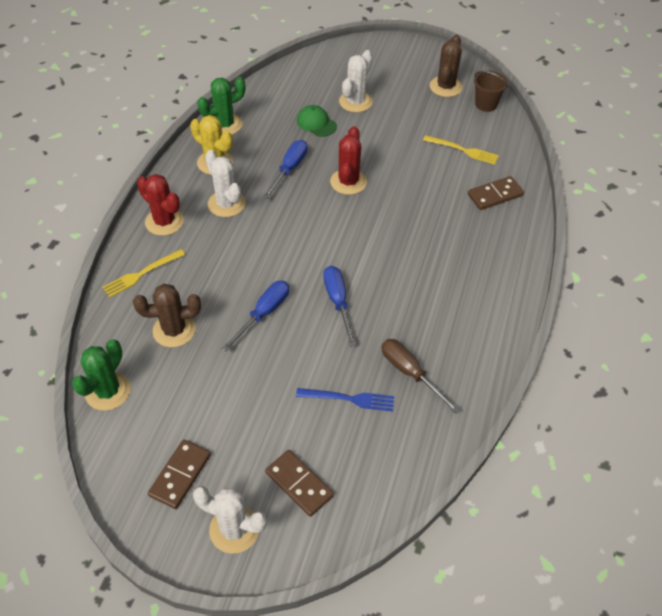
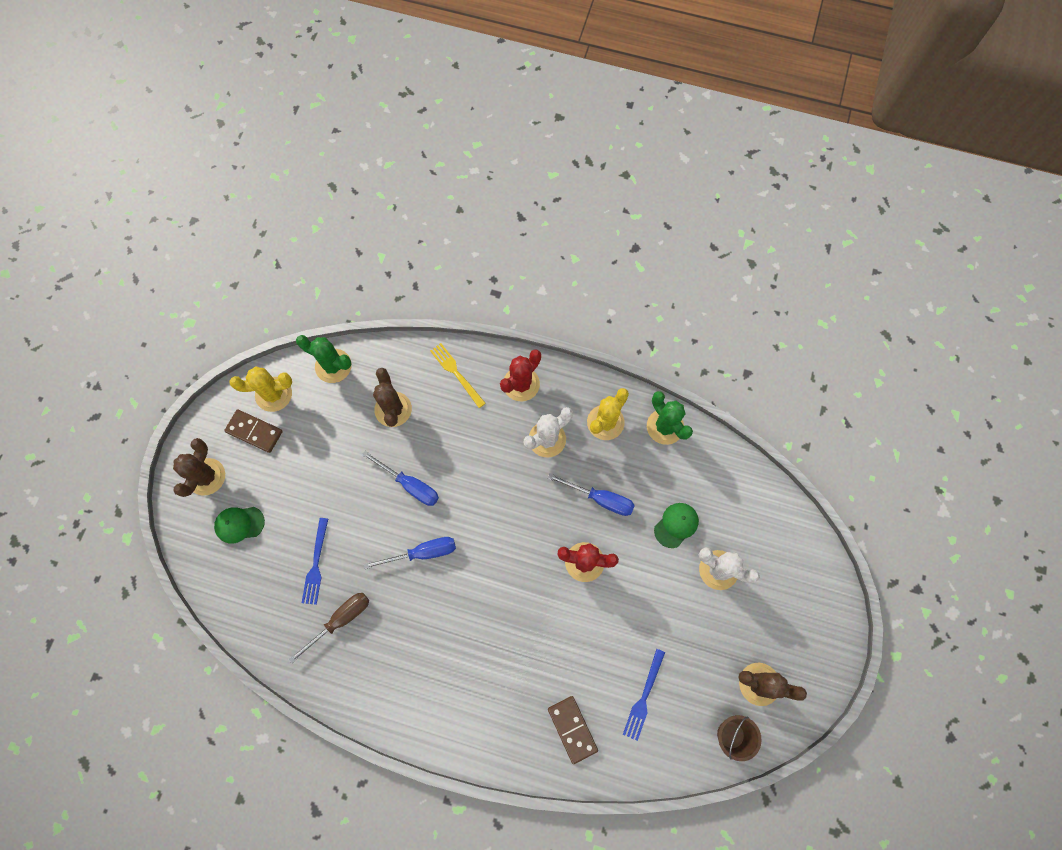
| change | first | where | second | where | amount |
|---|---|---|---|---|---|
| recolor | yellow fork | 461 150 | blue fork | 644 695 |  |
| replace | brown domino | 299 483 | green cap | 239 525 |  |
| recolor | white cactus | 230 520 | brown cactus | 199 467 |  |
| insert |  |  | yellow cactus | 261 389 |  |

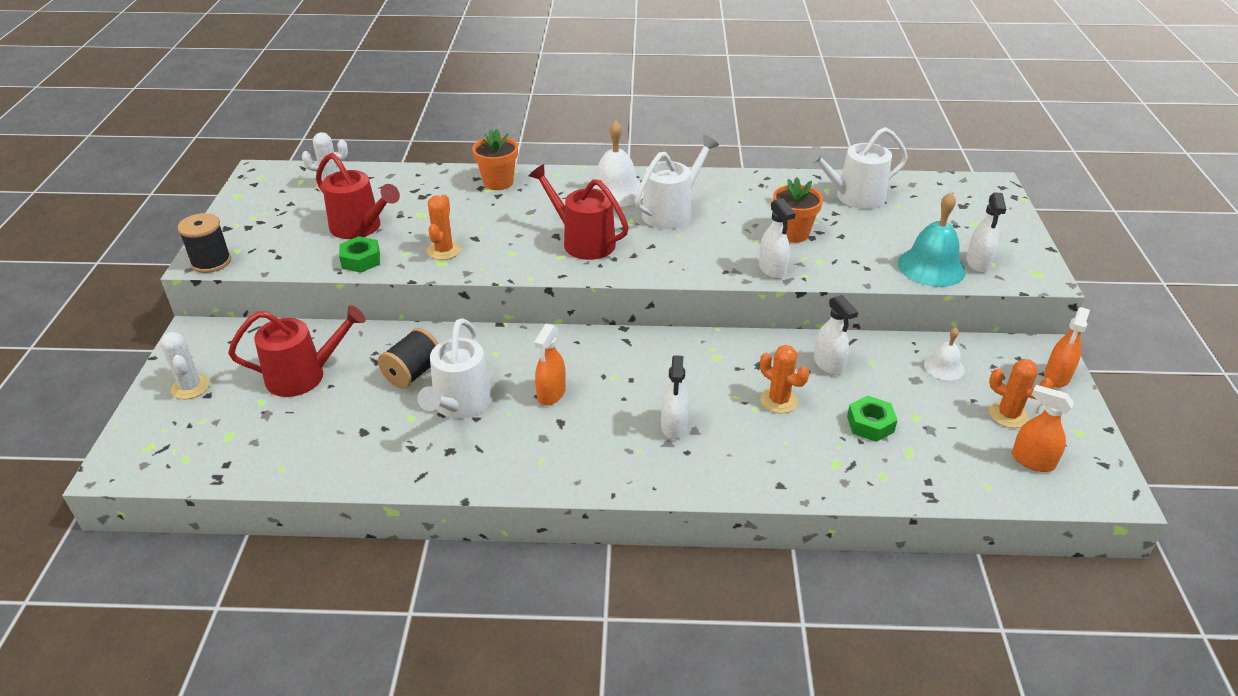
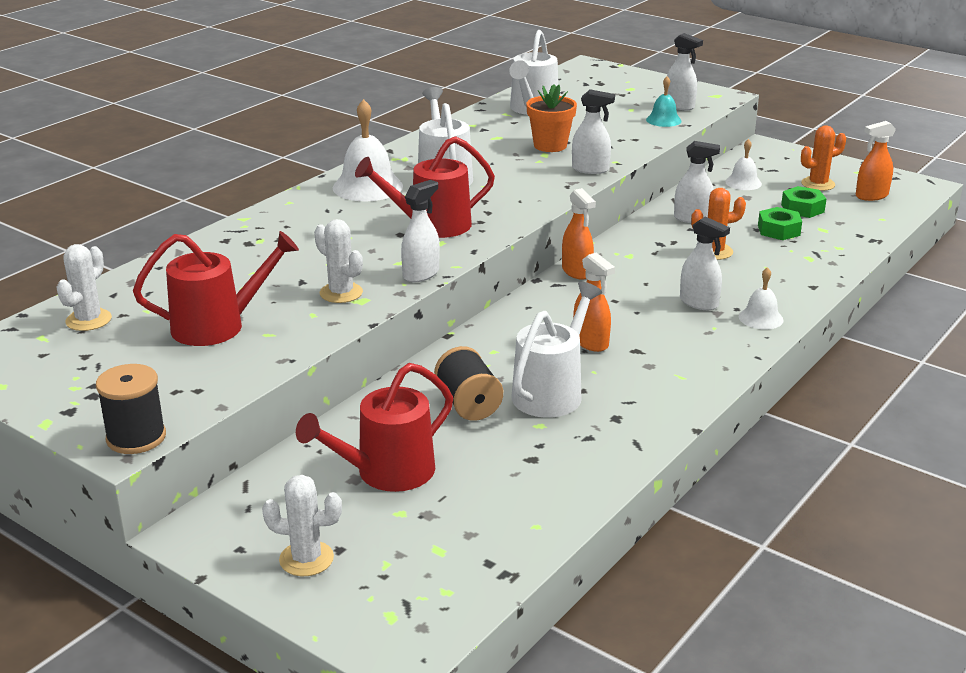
| change | first | where | second | where | amount |
|---|---|---|---|---|---|
| delete | orange flower pot | 495 159 |  |  |  |
| resize | turquoise bell | 932 239 |  | 664 101 | x0.56 |
| recolor | orange cactus | 444 227 | white cactus | 338 261 |  |
| move | green nut | 359 254 |  | 804 202 |  |
| rotate | red watering can | 297 351 |  | 374 427 | 150 degrees counterclockwise |
| move | orange spray bottle | 1067 347 |  | 579 234 |  |
| rotate | white watering can | 454 368 |  | 556 350 | 105 degrees counterclockwise |
| insert |  |  | white spray bottle | 420 231 |  |
| insert |  |  | white bell | 761 298 |  |

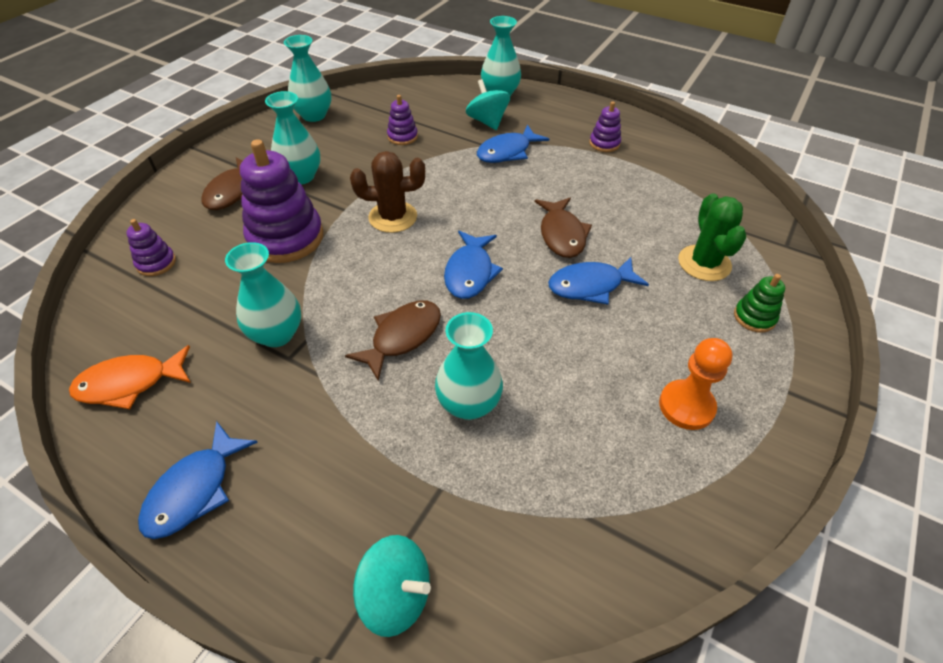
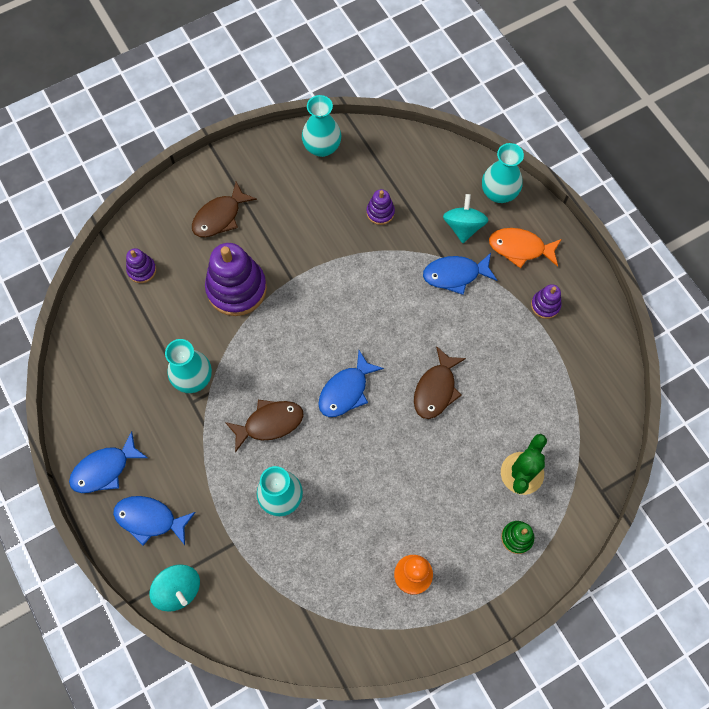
| change | first | where | second | where | amount |
|---|---|---|---|---|---|
| delete | turquoise vase | 293 138 |  |  |  |
| delete | brown cactus | 387 192 |  |  |  |
| move | blue fish | 598 281 |  | 154 520 |  |
| move | orange fish | 130 377 |  | 525 248 |  |

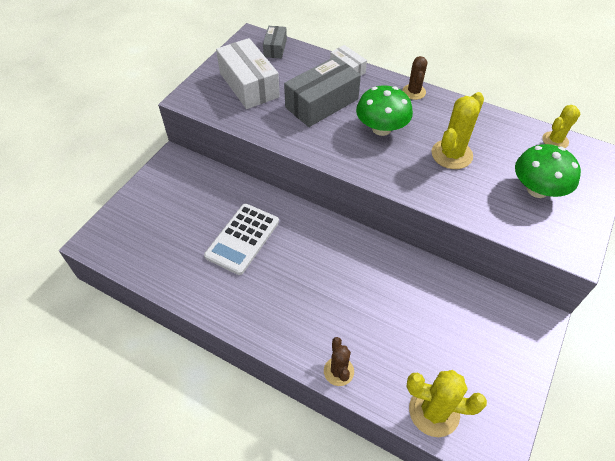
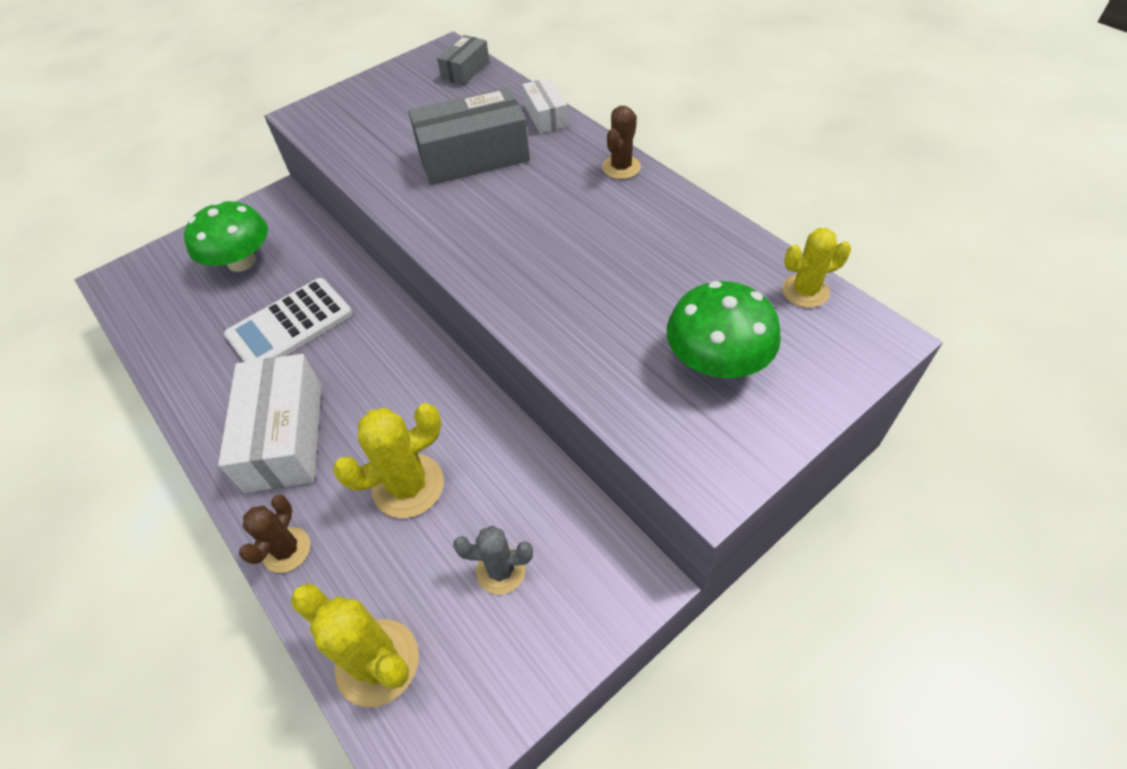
| change | first | where | second | where | amount |
|---|---|---|---|---|---|
| move | white box | 248 73 |  | 270 423 |  |
| move | green mushroom | 384 111 |  | 226 236 |  |
| move | yellow cactus | 457 130 |  | 388 460 |  |
| insert |  |  | grey cactus | 493 560 |  |

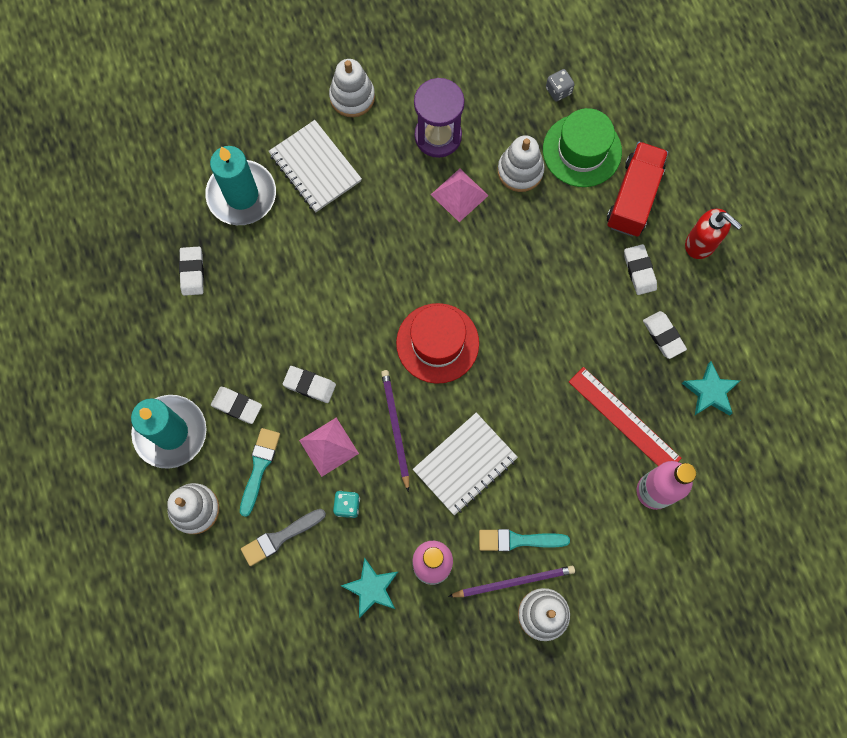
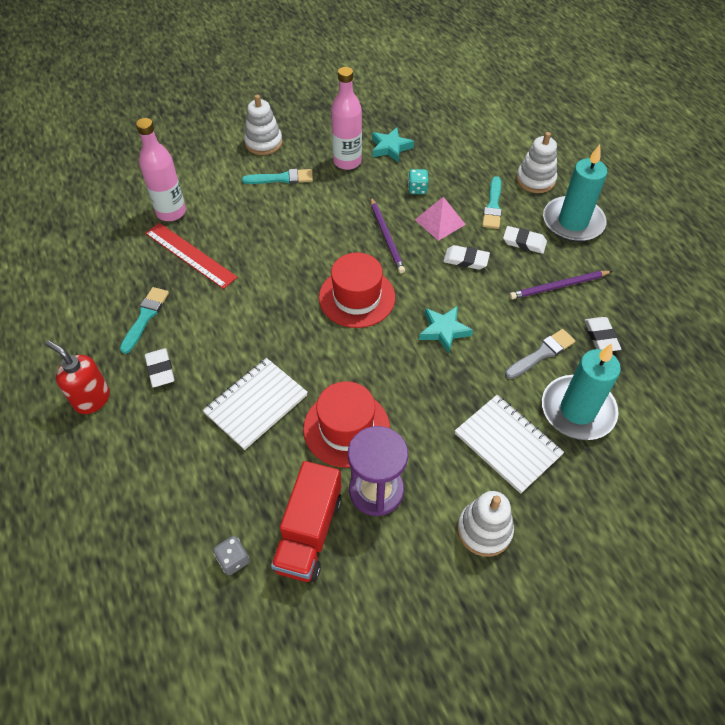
| change | first | where | second | where | amount |
|---|---|---|---|---|---|
| delete | green hat | 582 147 |  |  |  |
| delete | white stacking toy | 521 163 |  |  |  |
| move | red truck | 637 189 |  | 306 521 |  |
| replace | pink pyramid | 460 195 | red hat | 346 424 |  |
| replace | white eraser | 665 335 | turquoise brush | 144 320 |  |
| move | turquoise star | 711 388 |  | 446 330 |  |
| move | white notebook | 465 464 |  | 255 404 |  |
| move | grey brush | 283 537 |  | 540 354 |  |
| move | purple pencil | 511 581 |  | 560 285 |  |

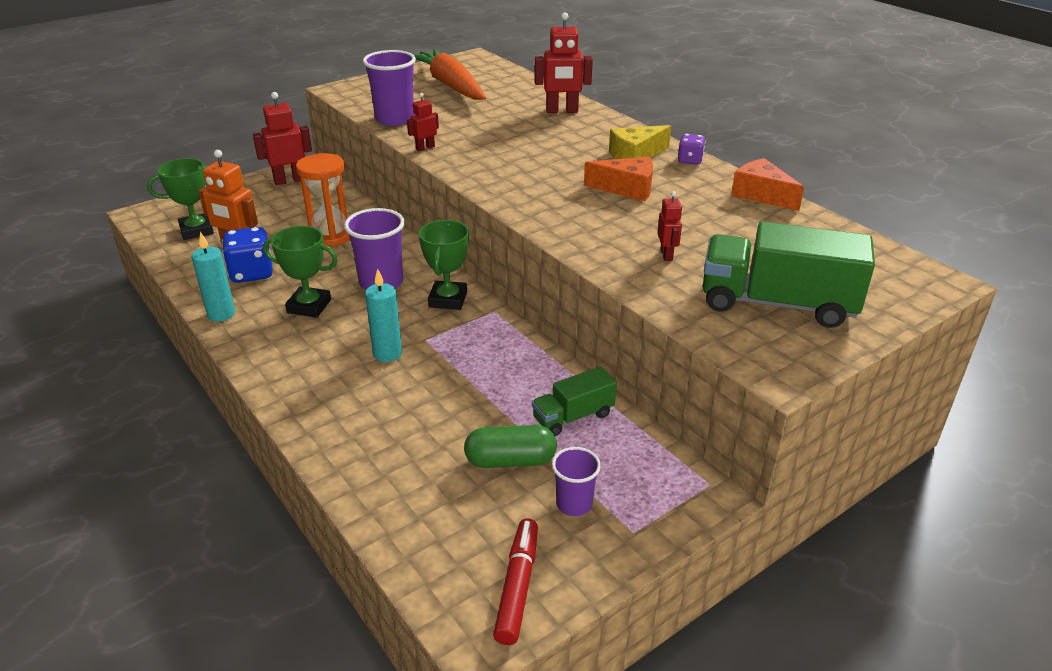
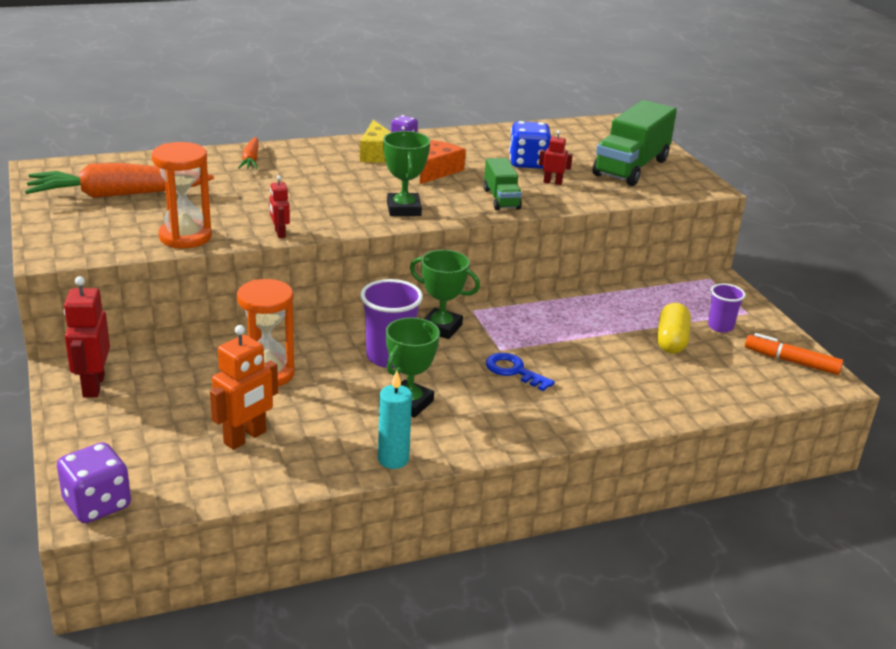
| change | first | where | second | where | amount |
|---|---|---|---|---|---|
| replace | red robot | 564 62 | orange carrot | 248 153 |  |
| replace | purple cup | 389 88 | orange hourglass | 182 195 |  |
| move | green trophy | 180 199 |  | 406 173 |  |
| delete | orange cheese | 767 184 |  |  |  |
| move | blue dice | 247 255 |  | 530 145 |  |
| replace | turquoise candle | 383 315 | blue key | 520 372 |  |
| move | green truck | 574 401 |  | 503 184 |  |
| recolor | green capsule | 510 446 | yellow capsule | 674 328 |  |
| recolor | red marker | 515 581 | orange marker | 794 354 |  |
| insert |  |  | purple dice | 94 482 |  |

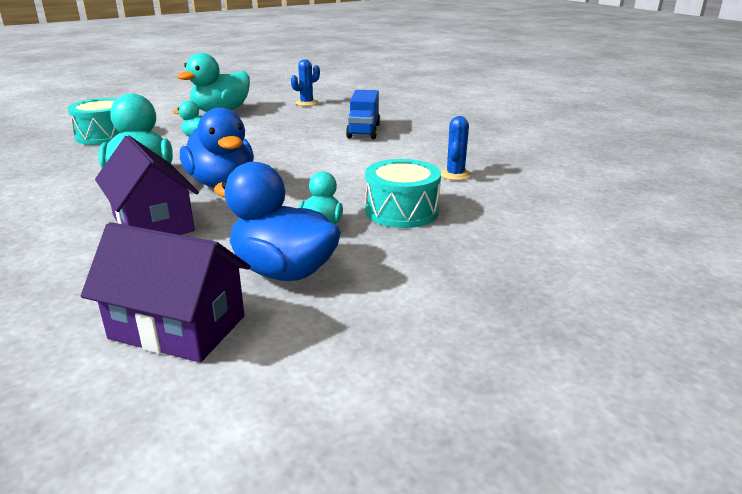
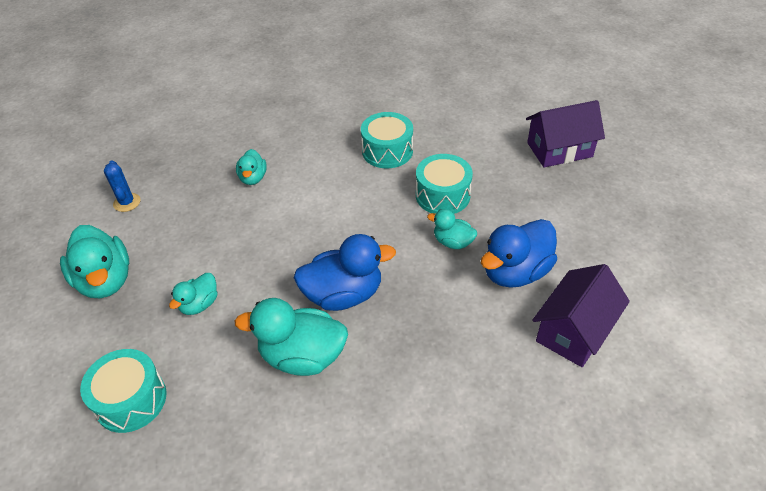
| change | first | where | second | where | amount |
|---|---|---|---|---|---|
| replace | blue truck | 363 114 | turquoise duck | 251 167 |  |
| replace | blue cactus | 456 148 | turquoise drum | 387 140 |  |
| move | purple house | 147 185 |  | 565 133 |  |

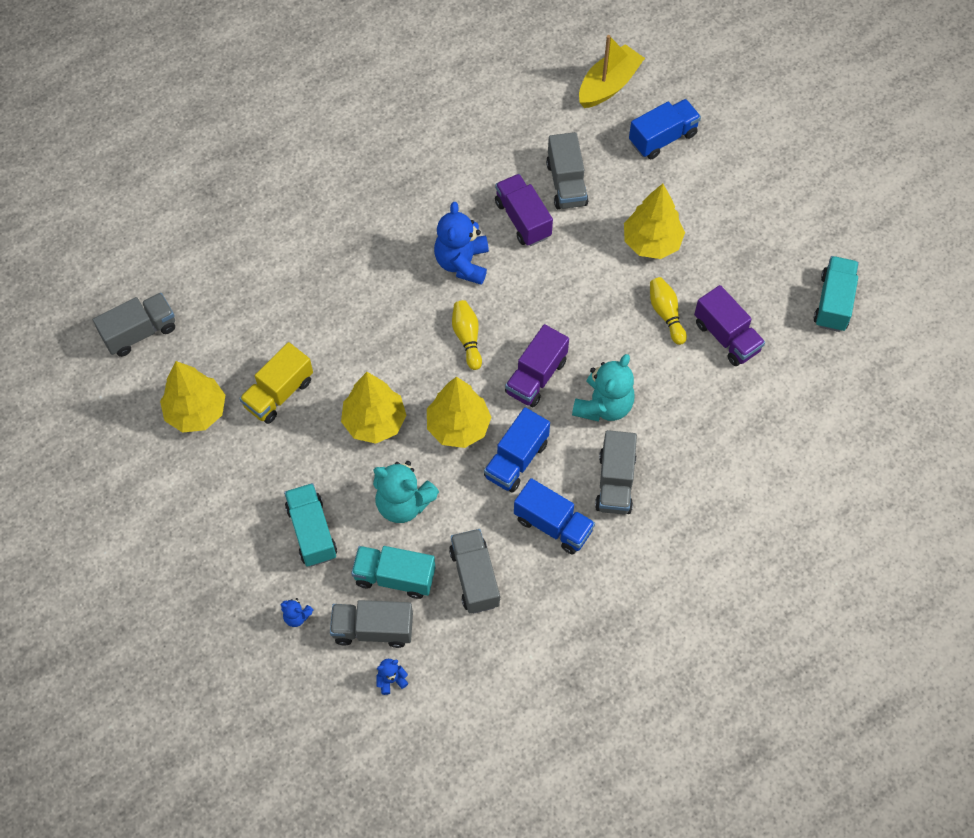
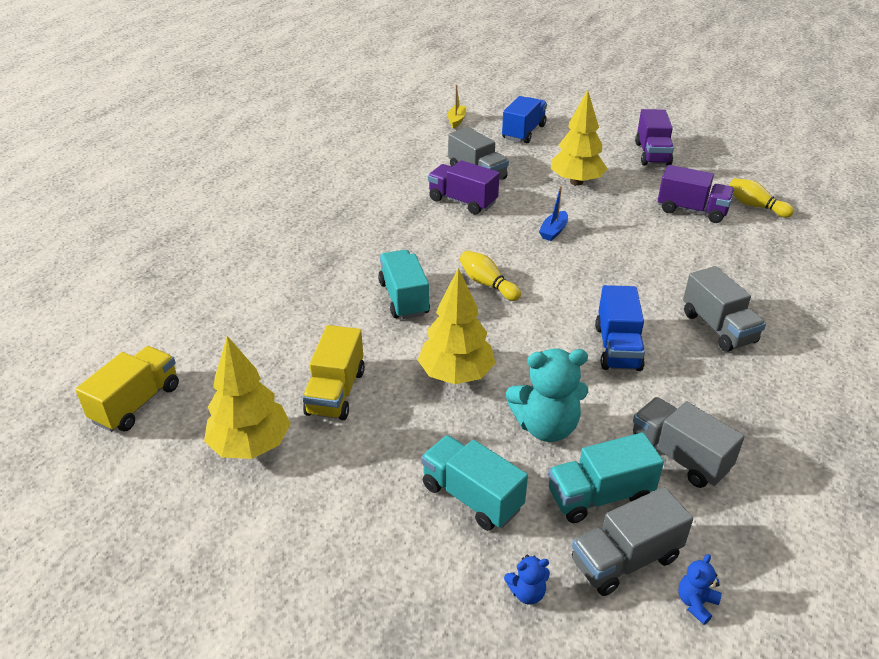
| change | first | where | second | where | amount |
|---|---|---|---|---|---|
| resize | yellow boat | 612 71 |  | 456 107 | x0.54 |
| delete | blue teddy bear | 461 243 |  |  |  |
| move | turquoise truck | 836 294 |  | 404 284 |  |
| move | yellow bowling pin | 668 311 |  | 761 198 |  |
| recolor | grey truck | 134 325 | yellow truck | 127 389 |  |
| move | purple truck | 537 365 |  | 654 137 |  |
| delete | turquoise teddy bear | 603 388 |  |  |  |
| delete | yellow tree | 459 412 |  |  |  |
| delete | blue truck | 554 516 |  |  |  |
| insert |  |  | blue boat | 553 213 |  |

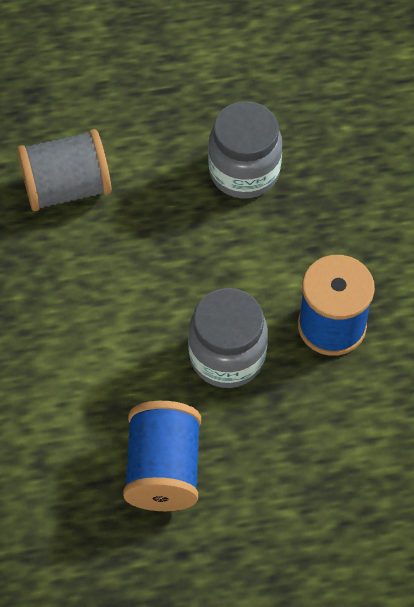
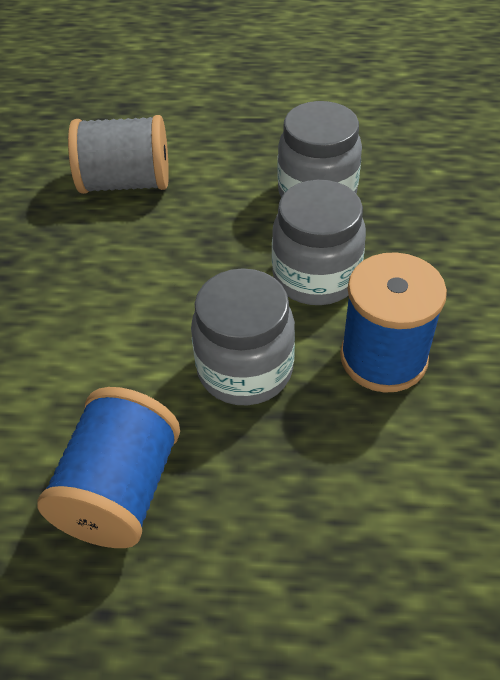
| change | first | where | second | where | amount |
|---|---|---|---|---|---|
| insert |  |  | grey jar | 319 242 |  |

